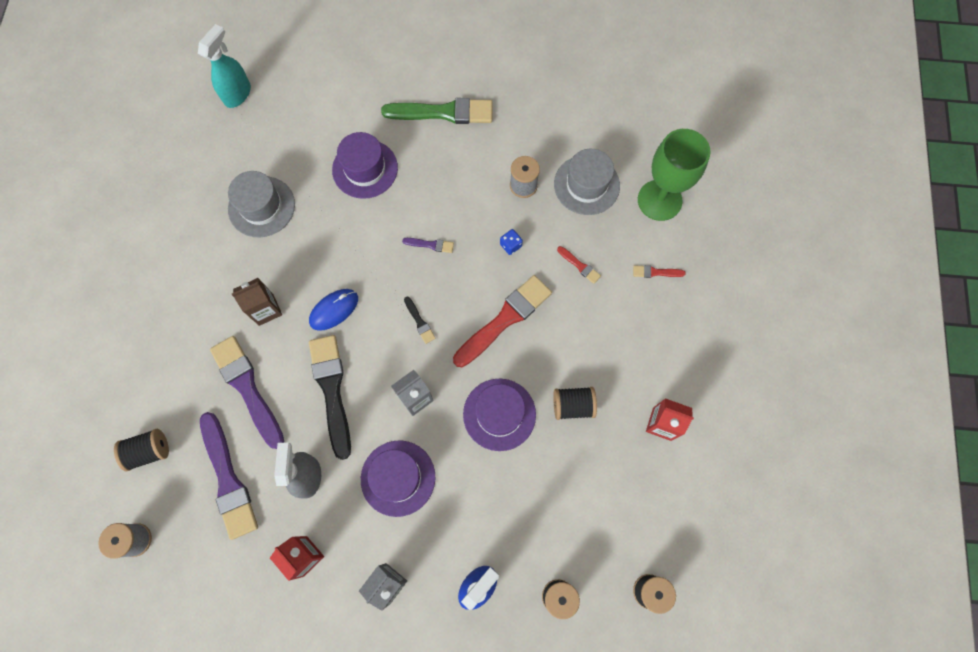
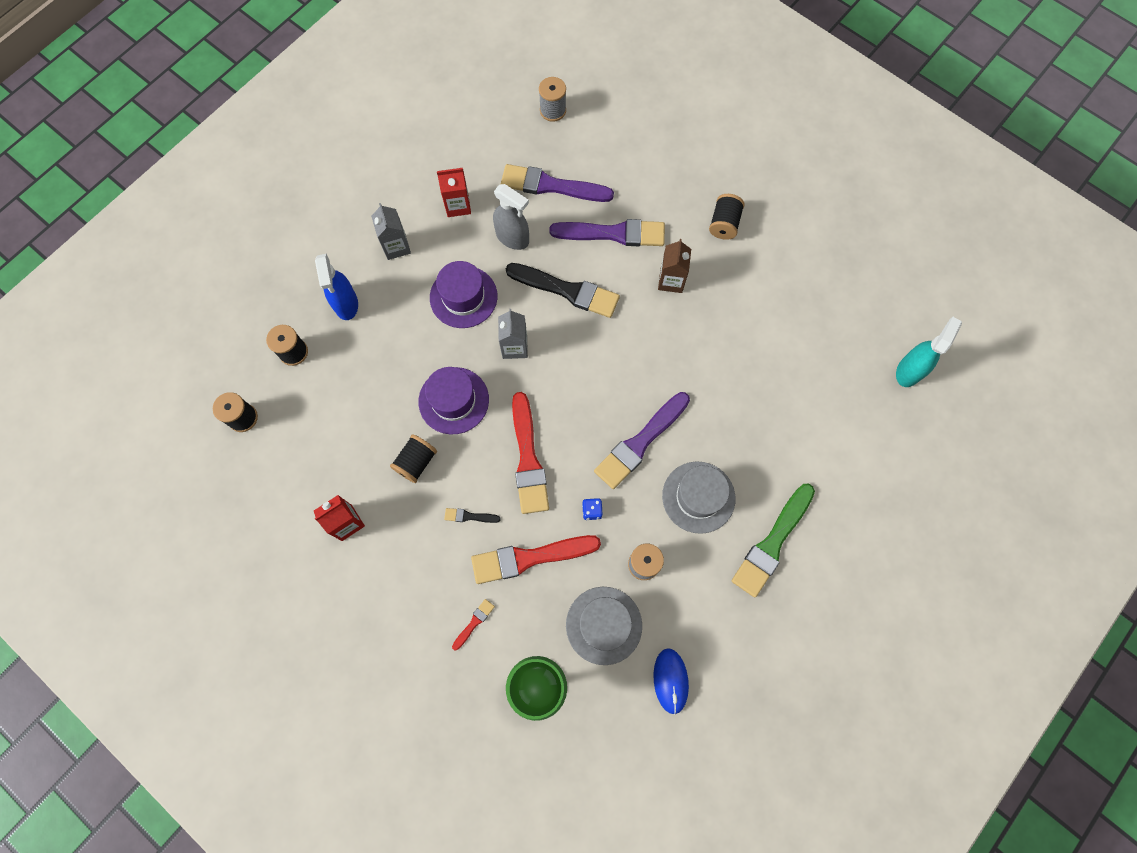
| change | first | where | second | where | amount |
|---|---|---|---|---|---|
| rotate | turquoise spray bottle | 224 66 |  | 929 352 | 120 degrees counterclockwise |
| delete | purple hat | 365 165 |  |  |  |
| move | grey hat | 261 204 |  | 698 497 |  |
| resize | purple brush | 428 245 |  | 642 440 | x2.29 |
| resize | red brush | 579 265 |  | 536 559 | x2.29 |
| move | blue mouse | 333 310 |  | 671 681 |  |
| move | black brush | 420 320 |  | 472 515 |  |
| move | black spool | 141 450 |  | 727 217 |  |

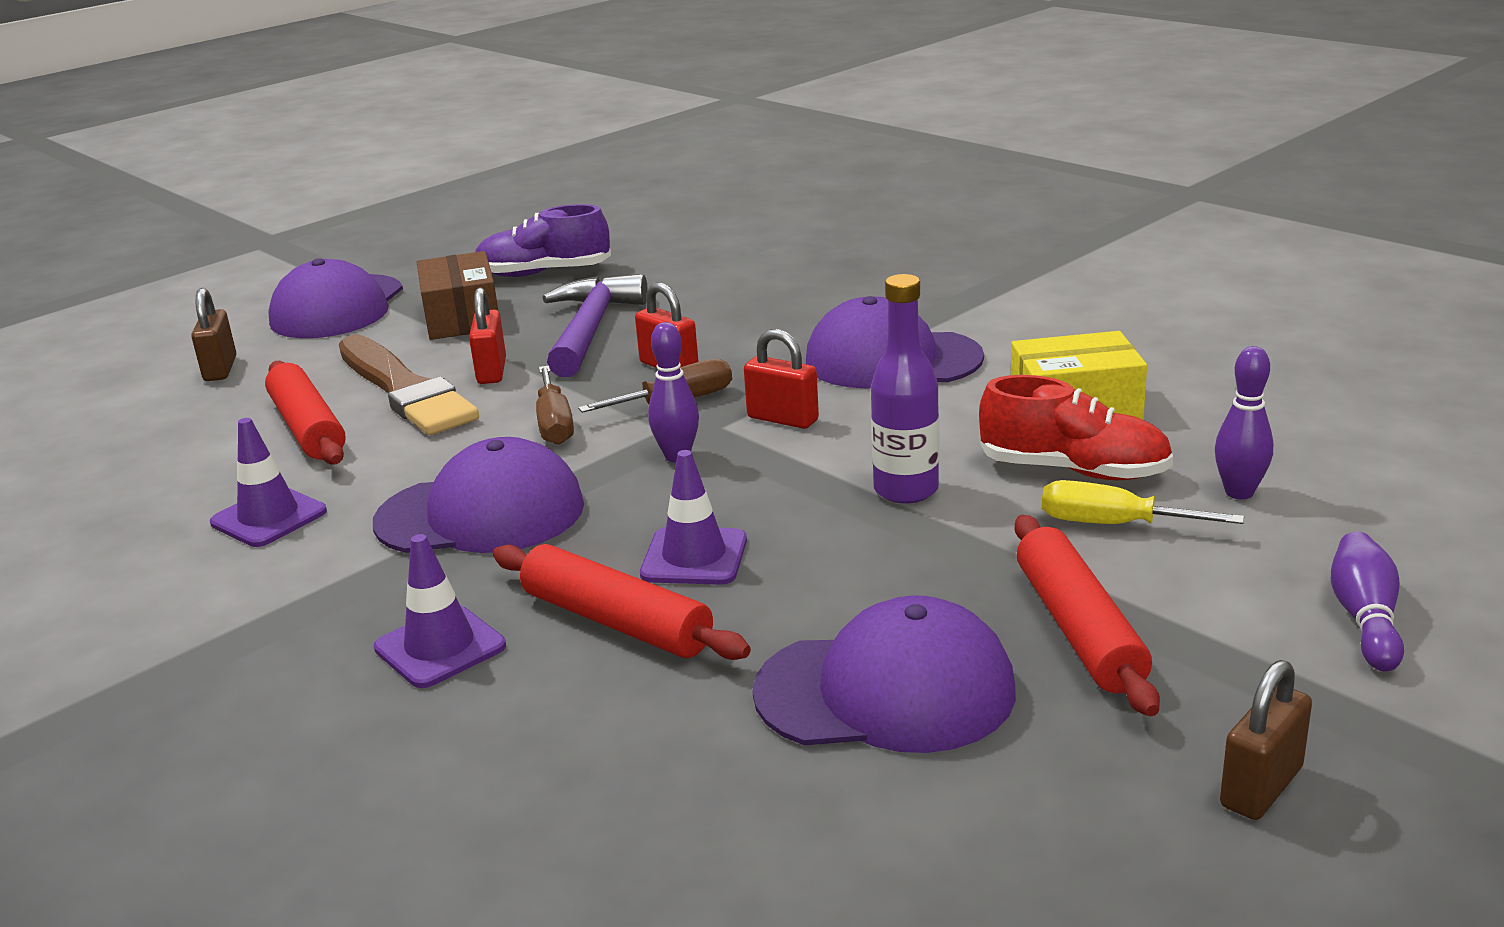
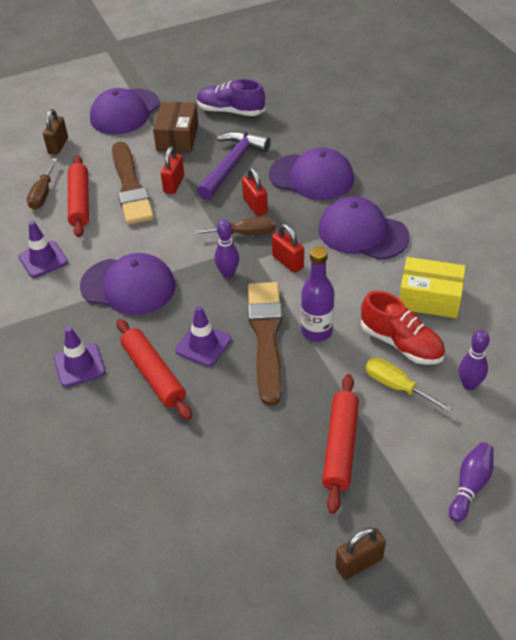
| change | first | where | second | where | amount |
|---|---|---|---|---|---|
| move | brown screwdriver | 555 405 |  | 41 183 |  |
| move | purple cap | 884 674 |  | 311 174 |  |
| insert |  |  | brown brush | 265 344 |  |

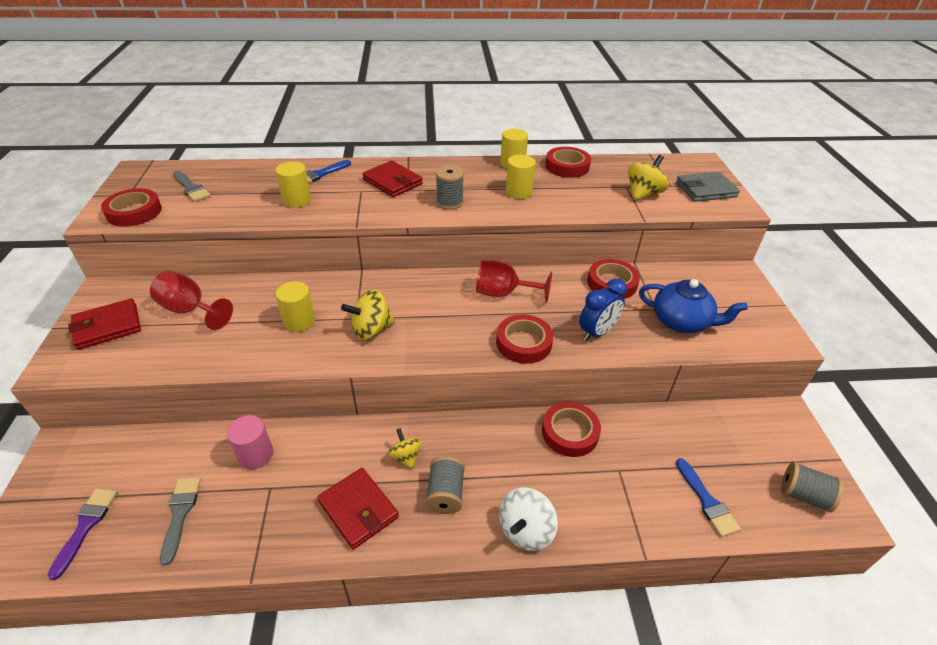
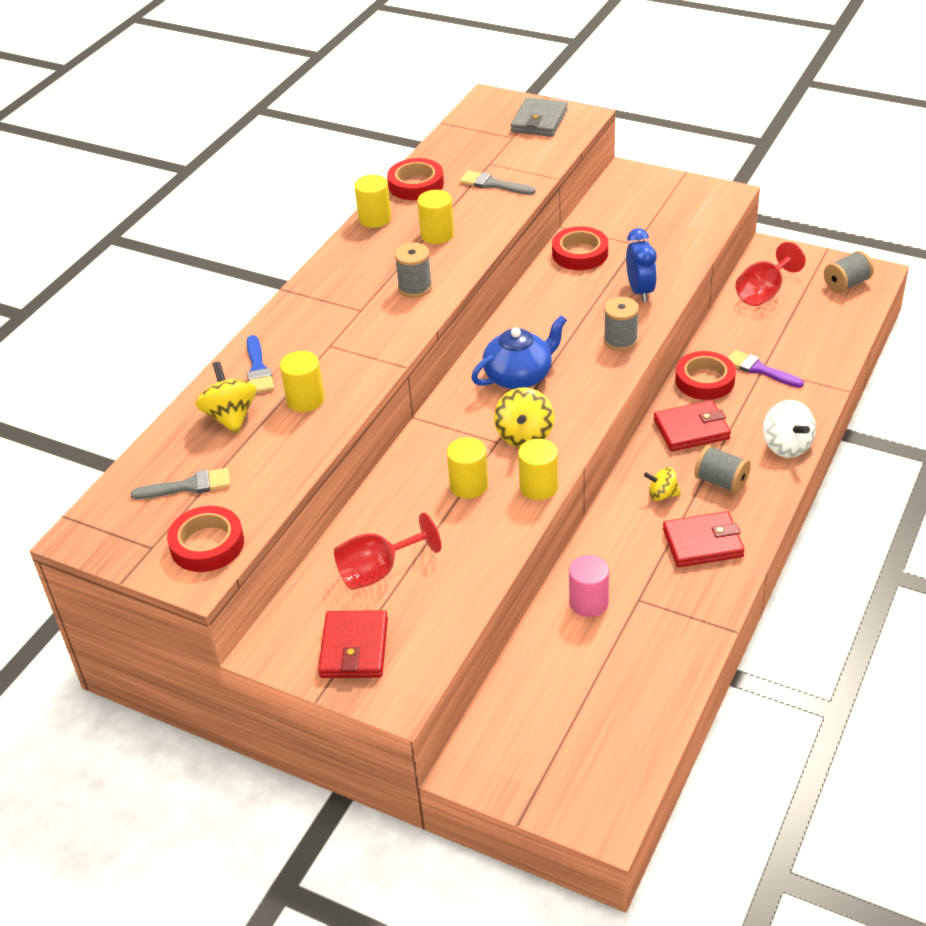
| change | first | where | second | where | amount |
|---|---|---|---|---|---|
| move | yellow spinning top | 648 178 |  | 226 397 |  |
| move | red wallet | 393 179 |  | 692 425 |  |
| move | red goblet | 514 281 |  | 770 274 |  |
| move | blue teapot | 693 306 |  | 519 352 |  |
| replace | red tape | 524 339 | grey spool | 621 324 |  |
| delete | blue brush | 708 497 |  |  |  |
| move | grey brush | 180 521 |  | 498 182 |  |
| move | purple brush | 83 534 |  | 766 369 |  |
| insert |  |  | yellow cylinder | 538 469 |  |

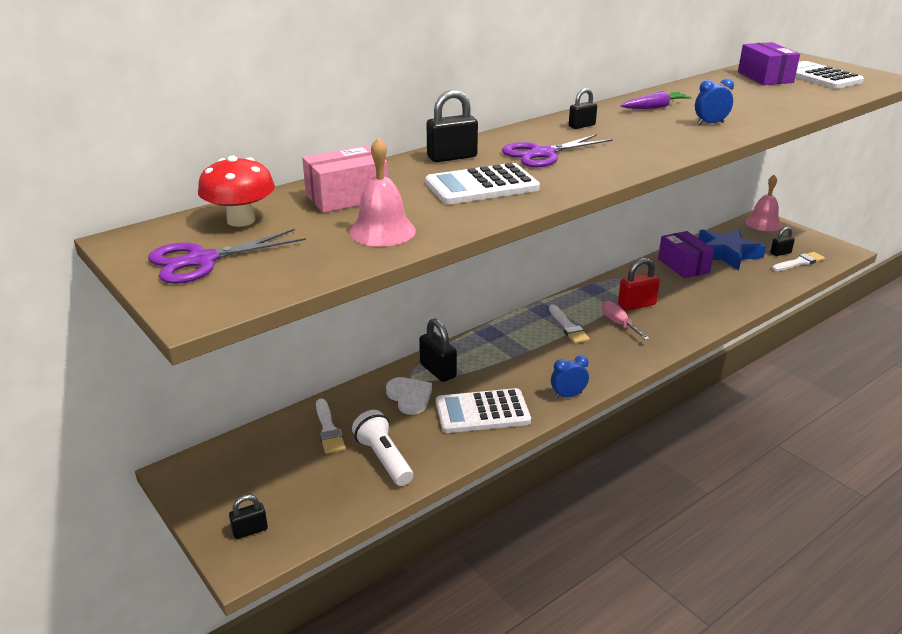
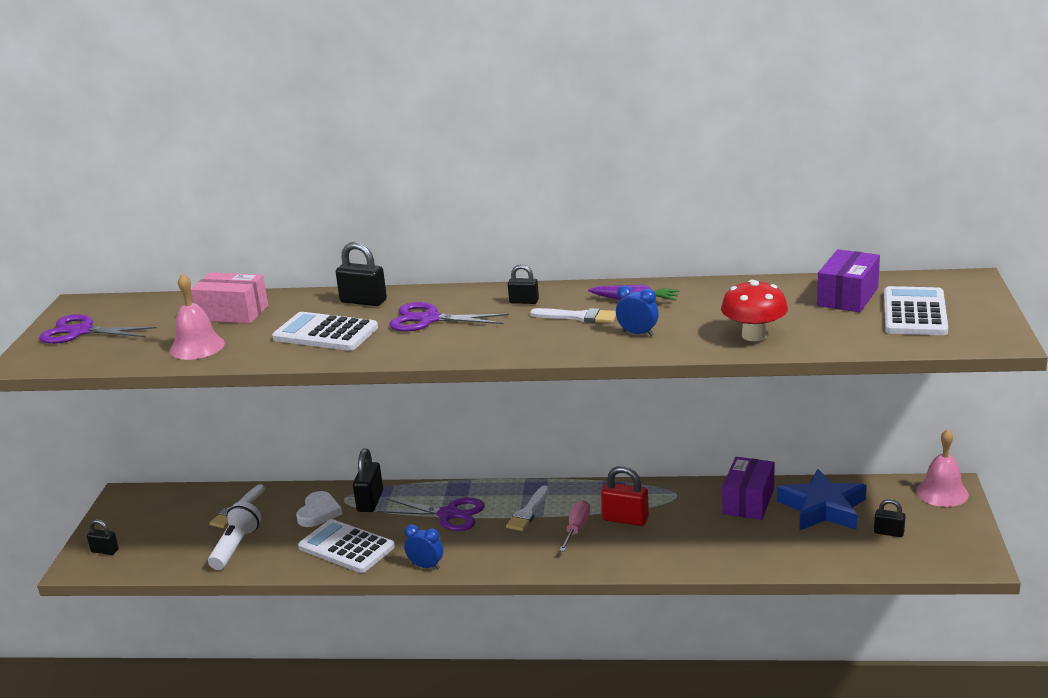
| change | first | where | second | where | amount |
|---|---|---|---|---|---|
| move | red mushroom | 236 191 |  | 754 310 |  |
| move | white brush | 798 261 |  | 573 315 |  |
| insert |  |  | purple scissors | 431 514 |  |

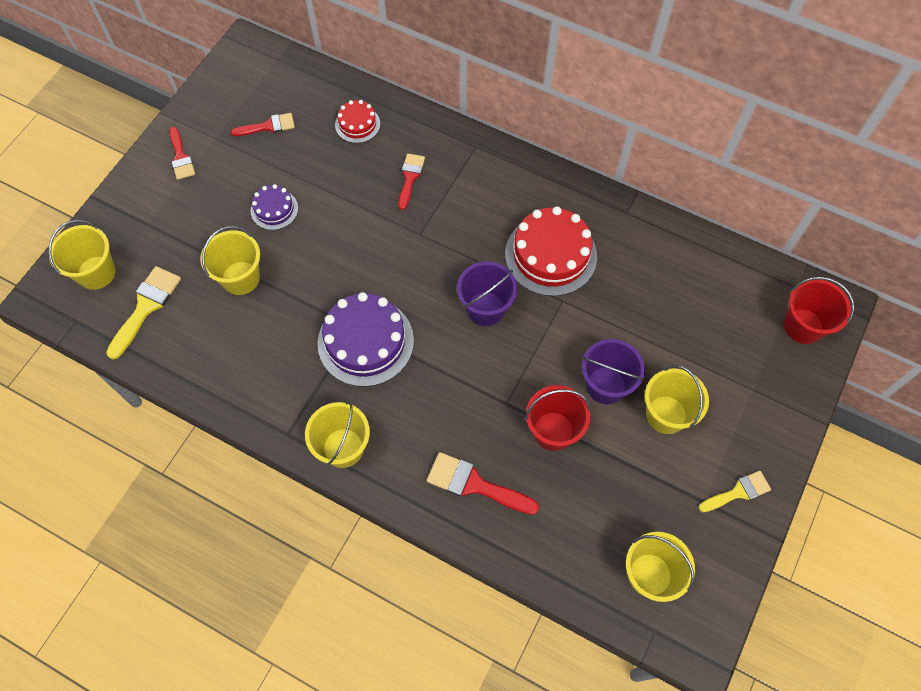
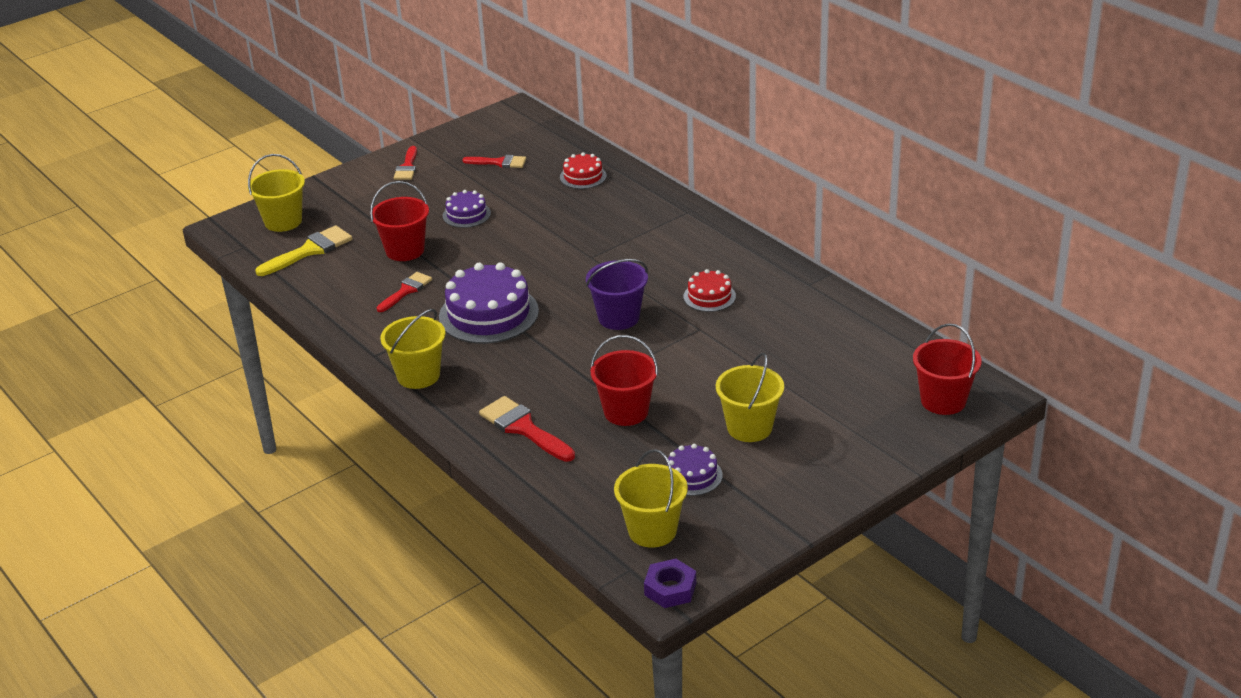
| change | first | where | second | where | amount |
|---|---|---|---|---|---|
| move | red brush | 412 182 |  | 404 292 |  |
| resize | red cake | 551 251 |  | 710 290 | x0.53 |
| recolor | yellow bucket | 230 260 | red bucket | 399 221 |  |
| delete | purple bucket | 613 371 |  |  |  |
| delete | yellow brush | 735 491 |  |  |  |
| insert |  |  | purple cake | 694 470 |  |
| insert |  |  | purple nut | 670 583 |  |

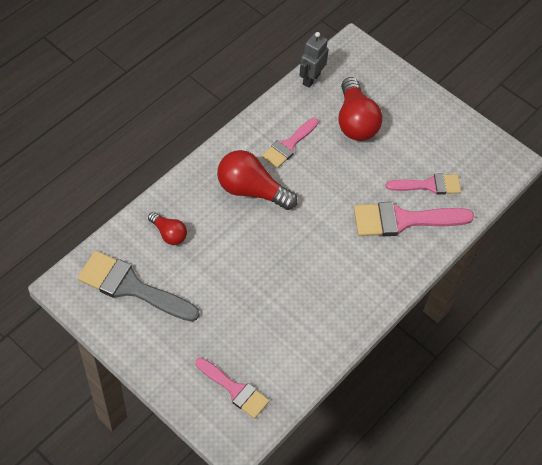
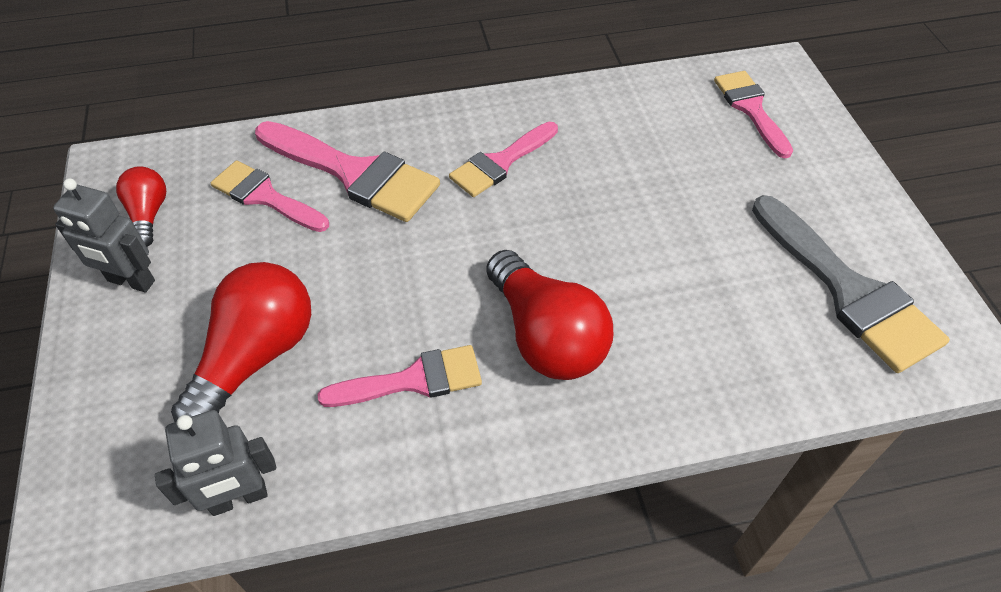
| change | first | where | second | where | amount |
|---|---|---|---|---|---|
| move | red light bulb | 167 228 |  | 141 206 |  |
| insert |  |  | pink brush | 503 159 |  |
| insert |  |  | grey robot | 104 235 |  |

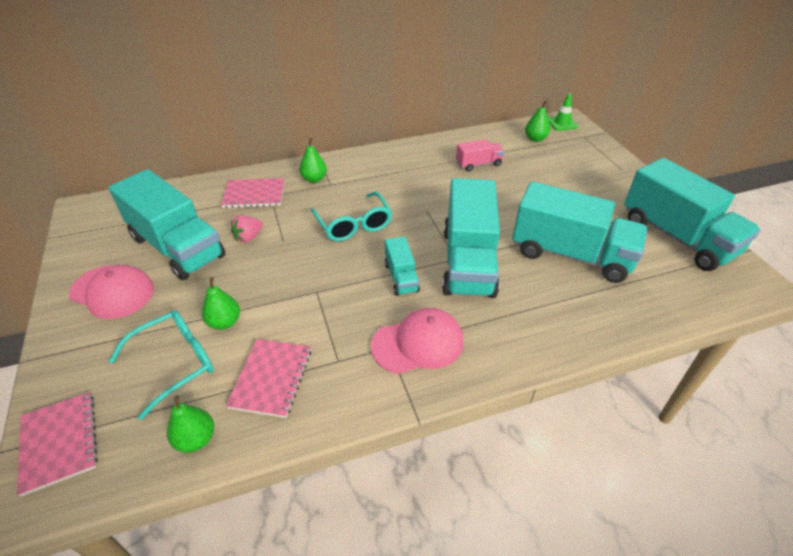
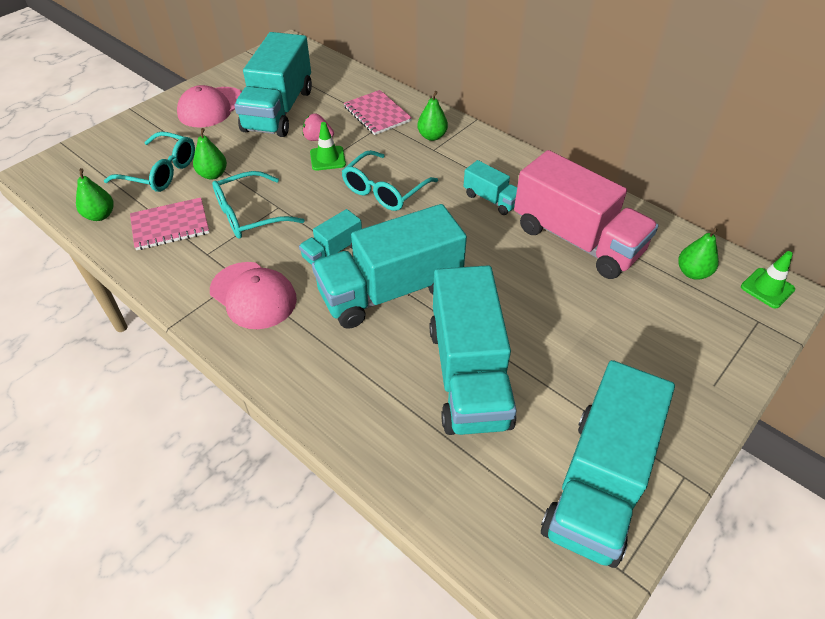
| change | first | where | second | where | amount |
|---|---|---|---|---|---|
| resize | pink truck | 480 155 |  | 586 214 | x2.12 |
| rotate | pink cap | 111 292 |  | 209 106 | 45 degrees clockwise |
| delete | pink notebook | 57 444 |  |  |  |
| insert |  |  | green traffic cone | 328 146 |  |
| insert |  |  | turquoise truck | 490 187 |  |
| insert |  |  | turquoise glasses | 258 205 |  |

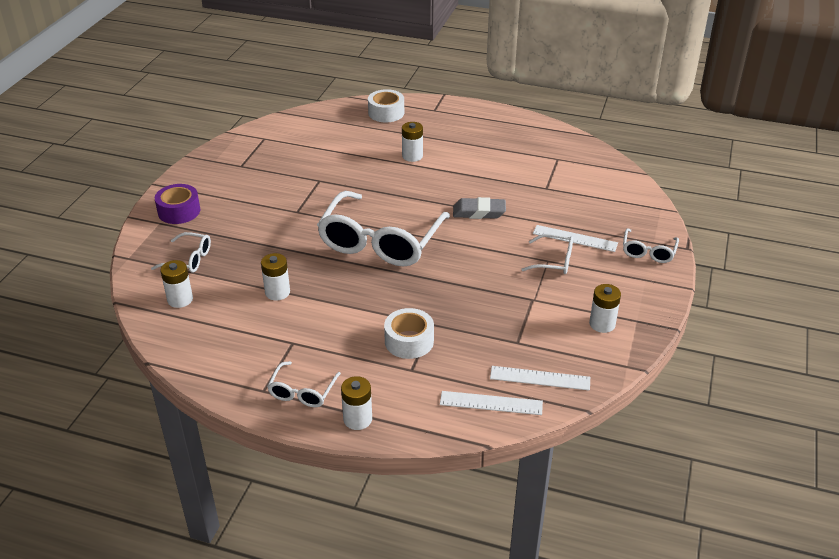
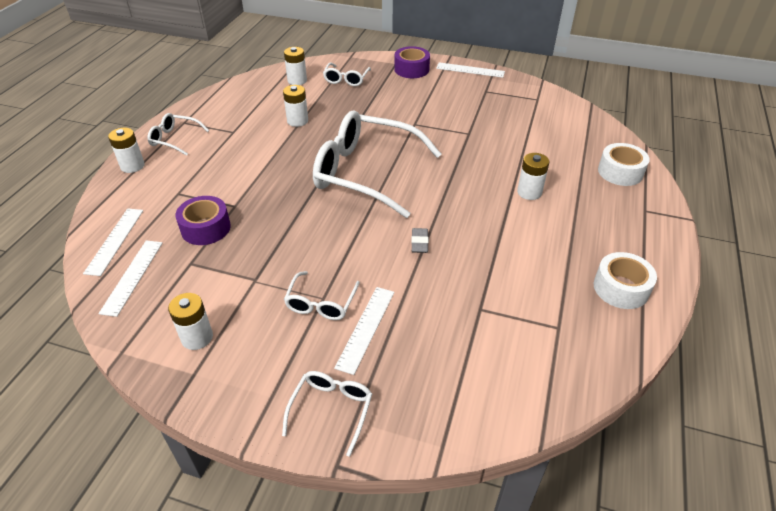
| change | first | where | second | where | amount |
|---|---|---|---|---|---|
| resize | grey eraser | 479 208 |  | 420 240 | x0.63 |
| rotate | white glasses | 651 245 |  | 327 414 | 90 degrees clockwise |
| move | white tape | 409 333 |  | 625 280 |  |
| insert |  |  | white ruler | 470 70 |  |
| insert |  |  | purple tape | 203 220 |  |

